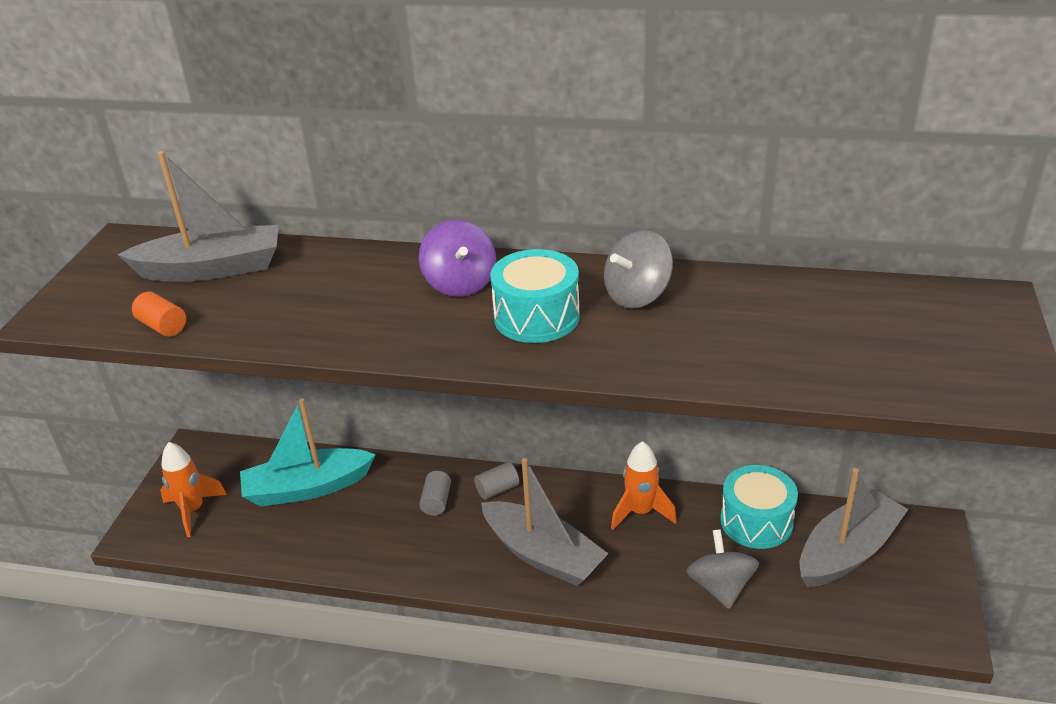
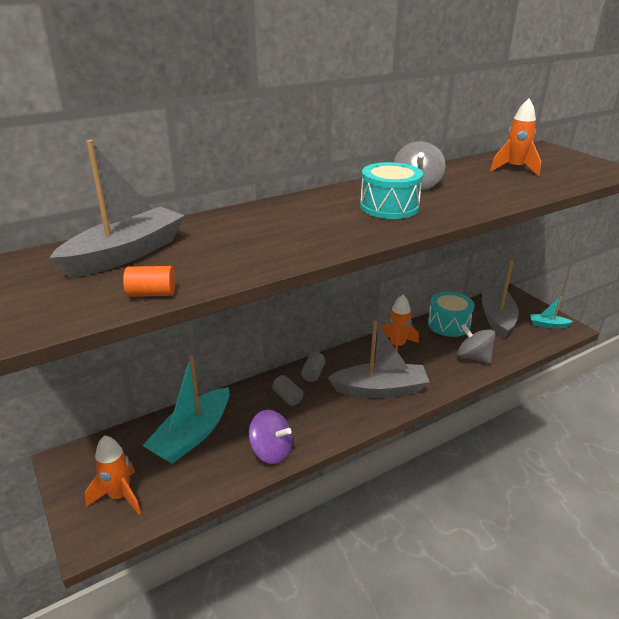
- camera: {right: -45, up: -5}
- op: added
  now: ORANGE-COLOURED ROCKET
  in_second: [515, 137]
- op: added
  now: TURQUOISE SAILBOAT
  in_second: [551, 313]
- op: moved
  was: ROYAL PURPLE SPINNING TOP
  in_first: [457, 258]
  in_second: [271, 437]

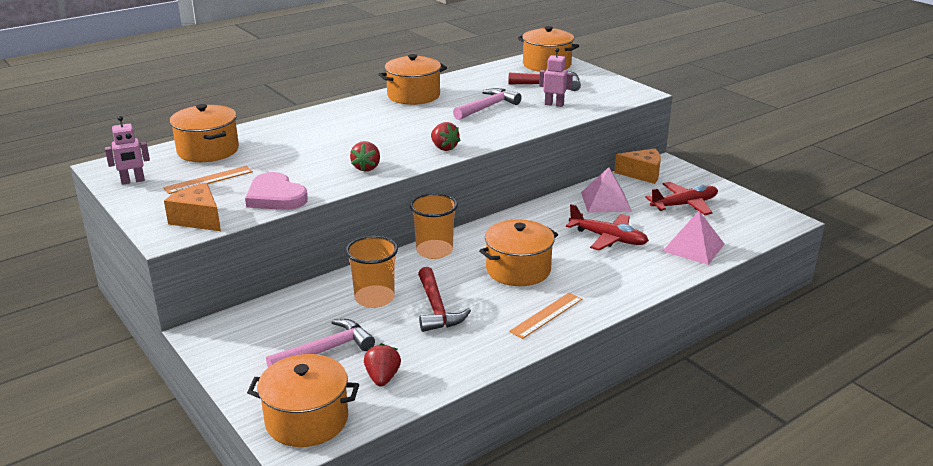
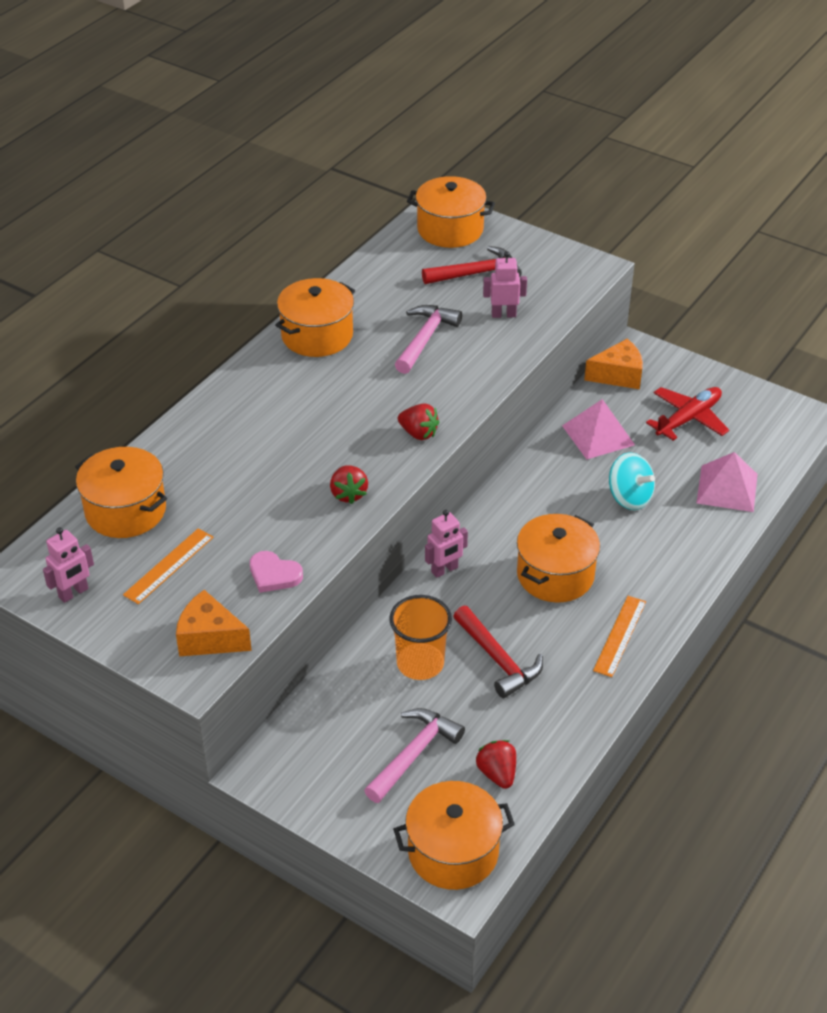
- camera: {right: -20, up: 15}
- op: replaced
  was: ORANGE-COLOURED CUP
  now: ROSE-PINK TOY ROBOT
  in_first: [434, 226]
  in_second: [446, 544]
- op: replaced
  was: CRIMSON TOY PLANE
  now: TURQUOISE SPINNING TOP
  in_first: [607, 227]
  in_second: [632, 481]
- op: resized
  was: ROSE-PINK LOVE HEART
  in_first: [276, 191]
  in_second: [276, 572]
  ratio: 0.66

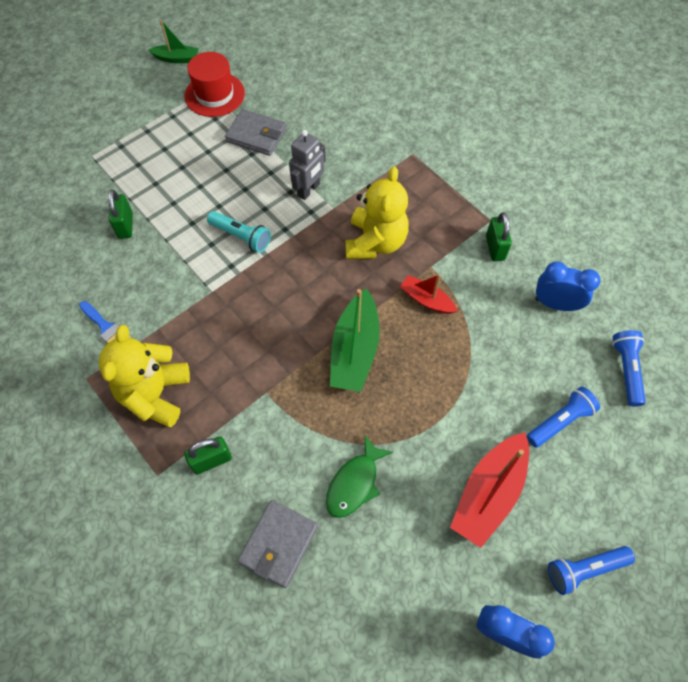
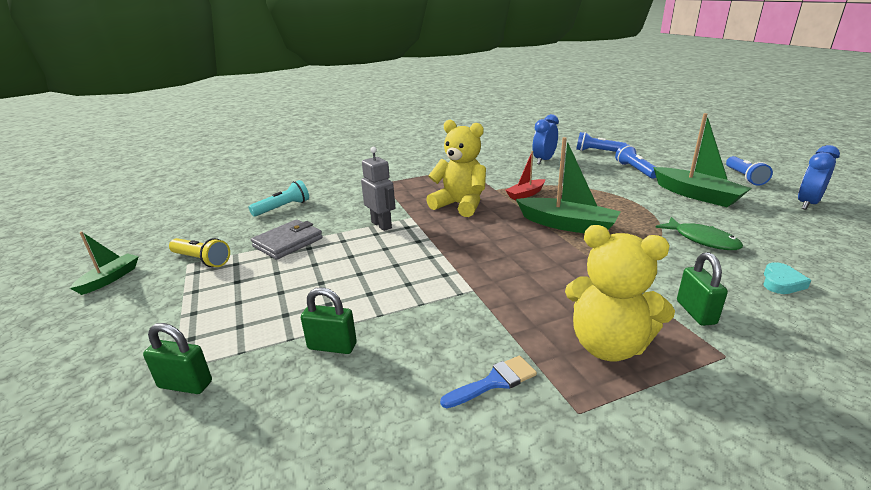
- camera: {right: -70, up: -35}
- op: moved
  was: TURQUOISE FLASHLIGHT
  in_first: [239, 232]
  in_second: [279, 198]
- op: moved
  was: EMERALD LOCK
  in_first: [499, 236]
  in_second: [177, 358]
- op: replaced
  was: CRIMSON HAT
  now: YELLOW FLASHLIGHT
  in_first: [214, 84]
  in_second: [199, 252]
- op: replaced
  was: GRAY CARD WALLET
  now: TURQUOISE LOVE HEART
  in_first: [278, 544]
  in_second: [787, 278]
- op: recoloured
  was: CRIMSON SAILBOAT
  now: EMERALD SAILBOAT
  in_first: [489, 490]
  in_second: [702, 160]

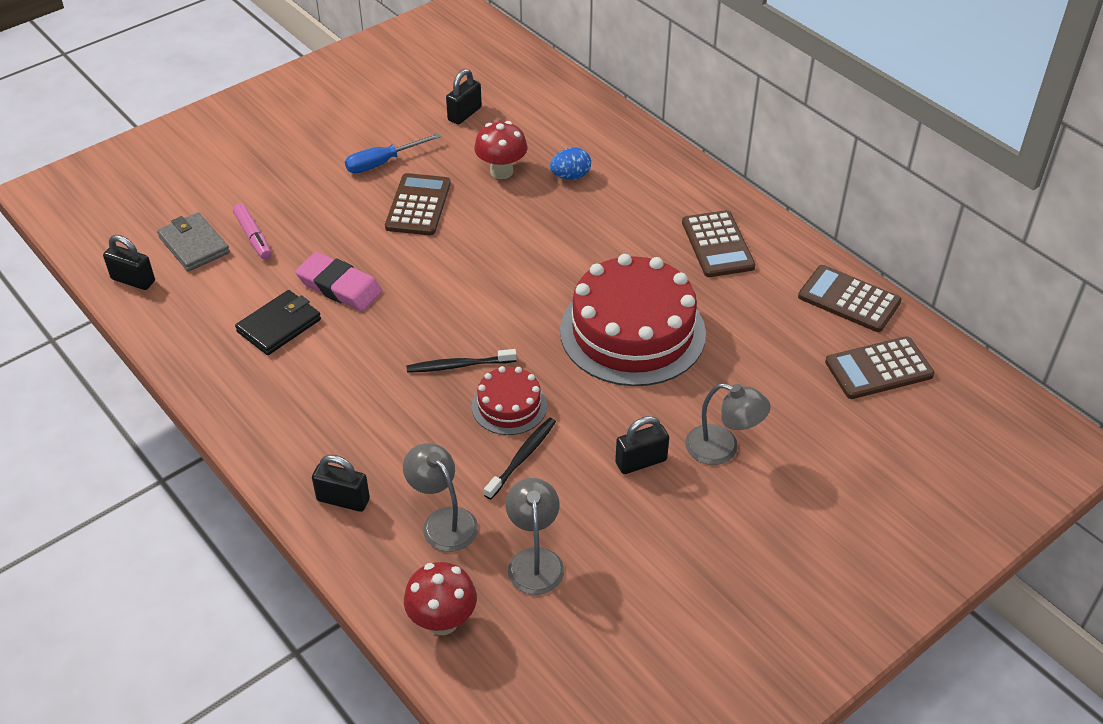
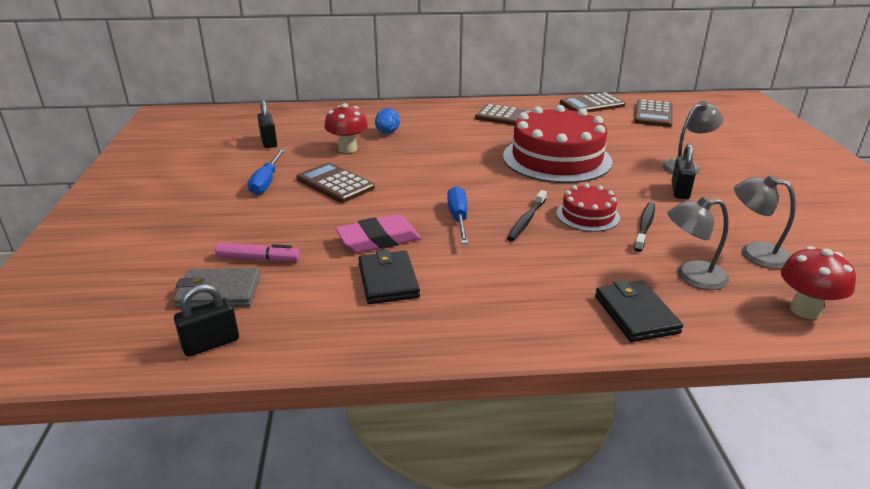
- camera: {right: -55, up: -15}
- op: added
  now: BLUE HAND SCREWDRIVER
  in_second: [457, 215]
- op: replaced
  was: JET-BLACK LOCK
  now: JET-BLACK CARD WALLET
  in_first: [341, 483]
  in_second: [639, 311]
- op: turned
  was: JET-BLACK DENTAL BRUSH
  in_first: [520, 458]
  in_second: [644, 227]
  clockwise: 45

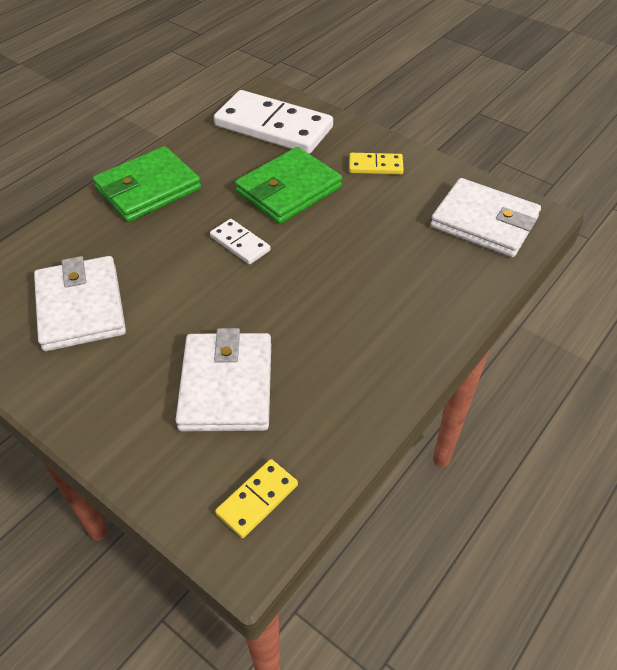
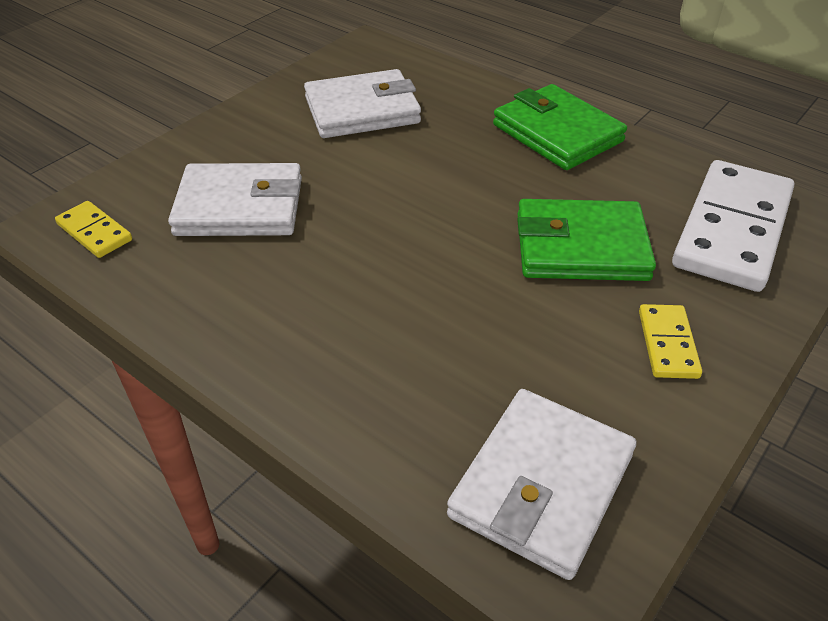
- camera: {right: 90, up: -5}
- op: removed
  was: WHITE DOMINO TILE
  in_first: [240, 241]
- op: turned
  was: EMERALD CARD WALLET
  in_first: [288, 185]
  in_second: [586, 240]
  clockwise: -45

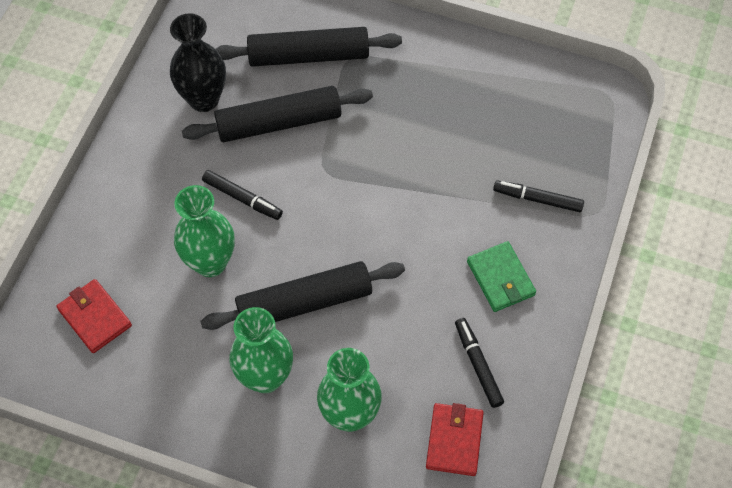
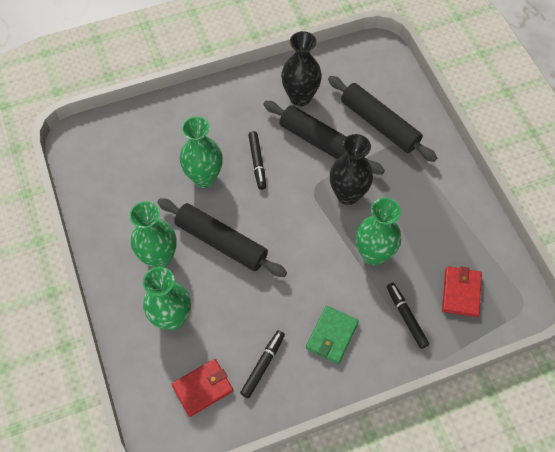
- camera: {right: 50, up: 0}
- op: added
  now: JET-BLACK FLOWER VASE
  in_second: [351, 169]
- op: added
  now: EMERALD FLOWER VASE
  in_second: [378, 232]
- op: moved
  was: CRIMSON CARD WALLET
  in_first: [94, 316]
  in_second: [462, 291]

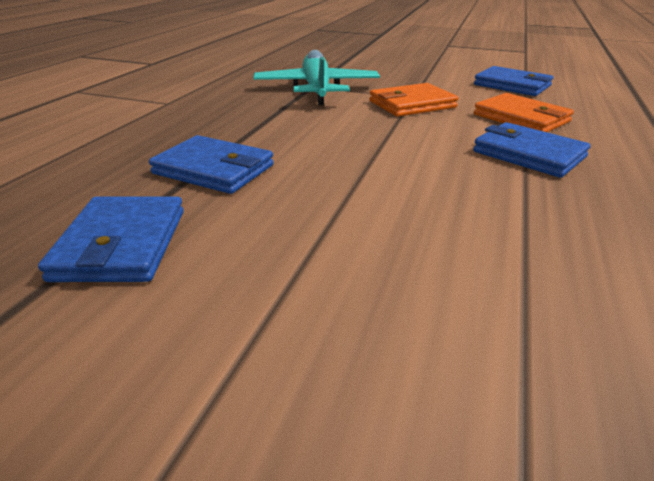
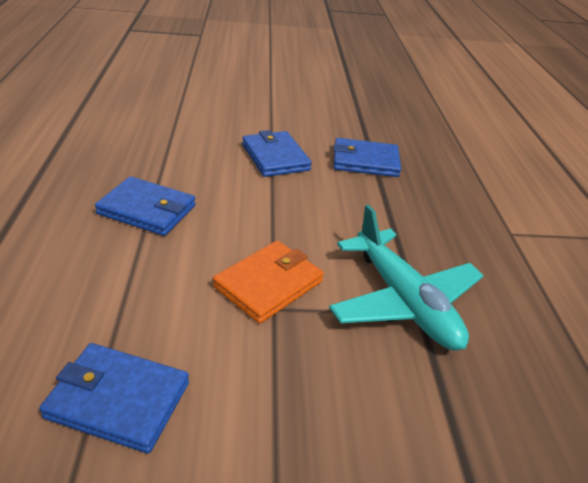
- camera: {right: 155, up: 5}
- op: removed
  was: ORANGE-COLOURED CARD WALLET
  in_first: [524, 112]
- op: moved
  was: BLUE CARD WALLET
  in_first: [111, 239]
  in_second: [277, 153]

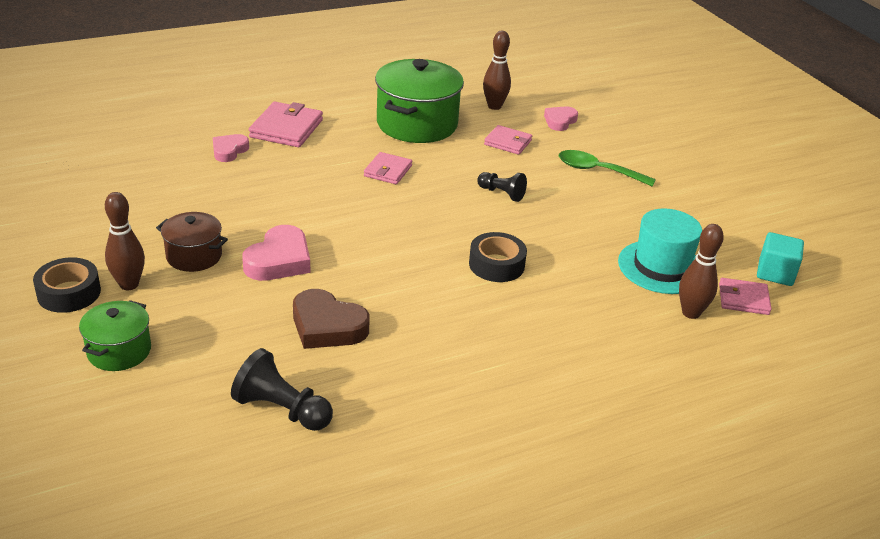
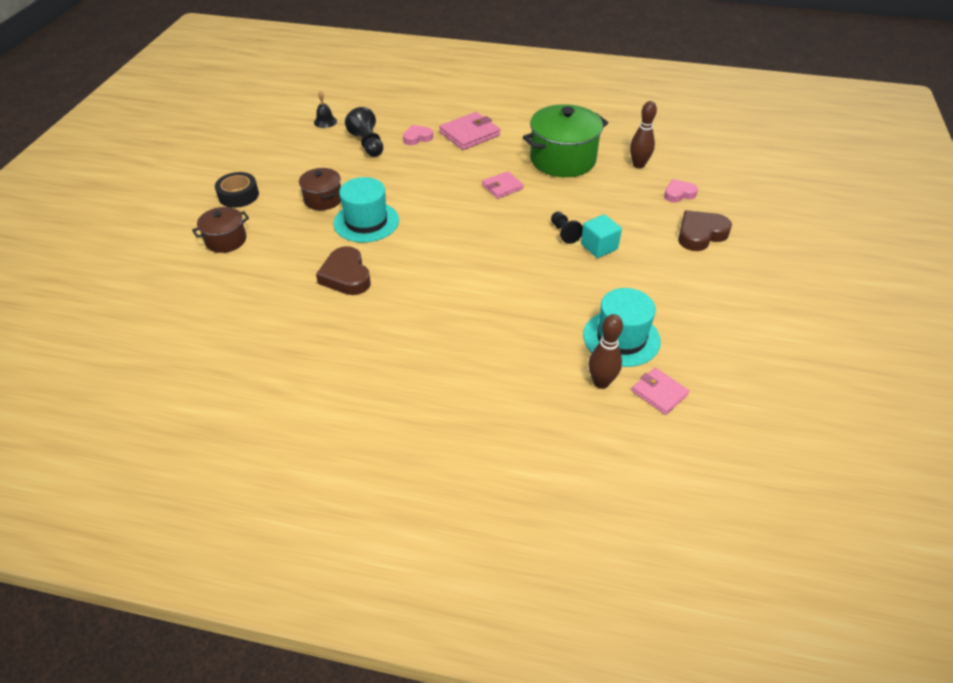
- camera: {right: 40, up: 10}
- op: removed
  was: RUSSET TENPIN
  in_first: [125, 241]
- op: removed
  was: JET-BLACK STICKY TAPE
  in_first: [498, 257]
- op: removed
  was: ROSE-PINK CARD WALLET
  in_first: [508, 140]
- op: removed
  was: EMERALD SPOON
  in_first: [607, 168]
- op: added
  now: JET-BLACK HAND BELL
  in_second: [325, 109]
- op: added
  now: RUSSET LOVE HEART
  in_second: [705, 230]
- op: moved
  was: JET-BLACK PAWN
  in_first: [282, 389]
  in_second: [364, 132]
- op: moved
  was: TURQUOISE SOLID CUBE
  in_first: [780, 259]
  in_second: [601, 236]
- op: replaced
  was: ROSE-PINK LOVE HEART
  now: TURQUOISE HAT
  in_first: [276, 253]
  in_second: [366, 210]
- op: recoloured
  was: EMERALD COOKING POT
  now: RUSSET COOKING POT
  in_first: [115, 335]
  in_second: [220, 230]

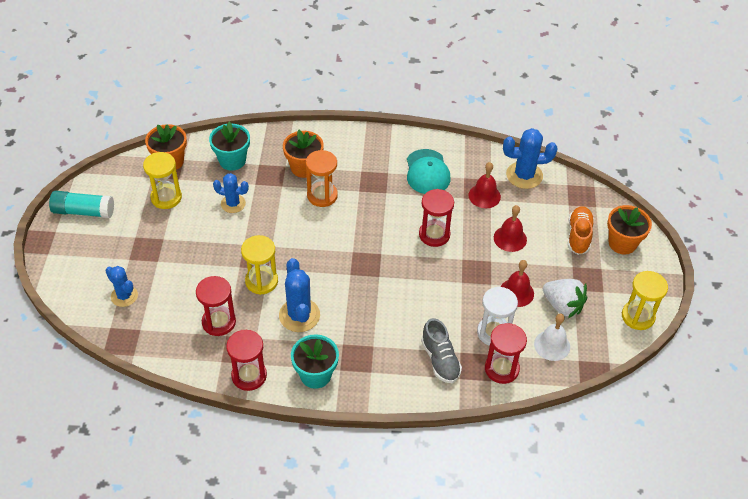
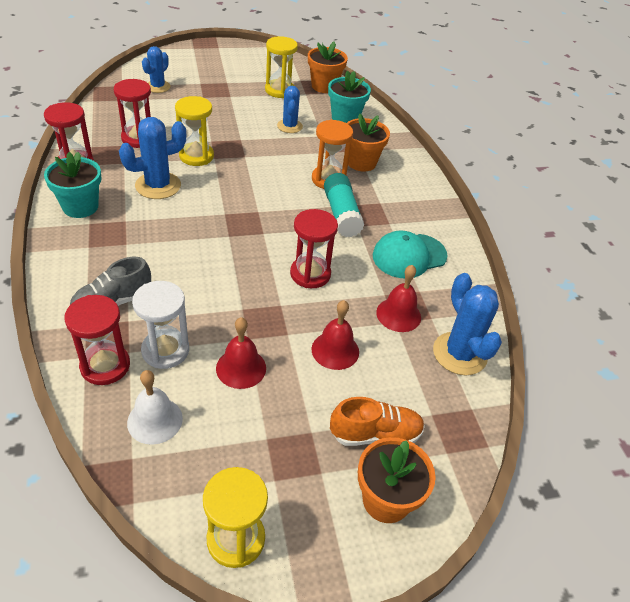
- camera: {right: 70, up: -5}
- op: removed
  was: WHITE BERRY
  in_first: [565, 298]
- op: moved
  was: TURQUOISE GLUE
  in_first: [81, 204]
  in_second: [344, 205]

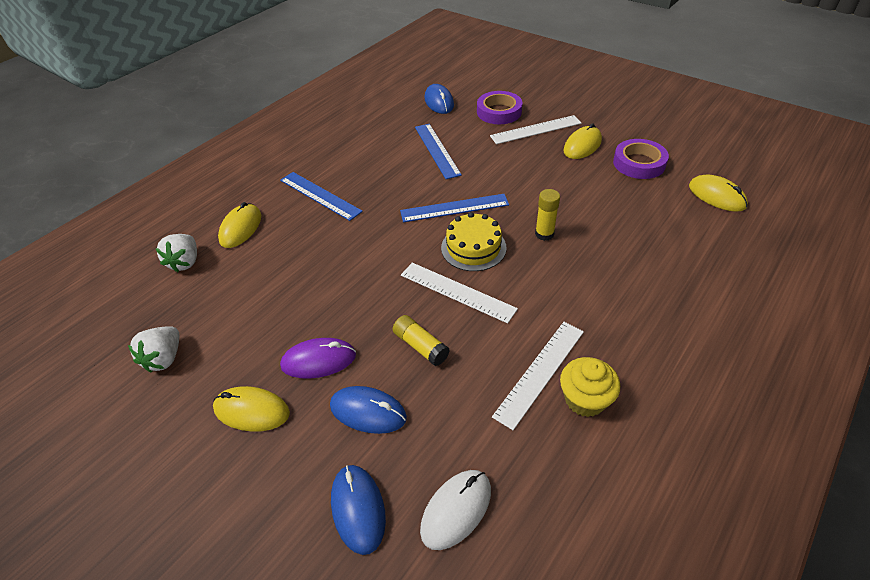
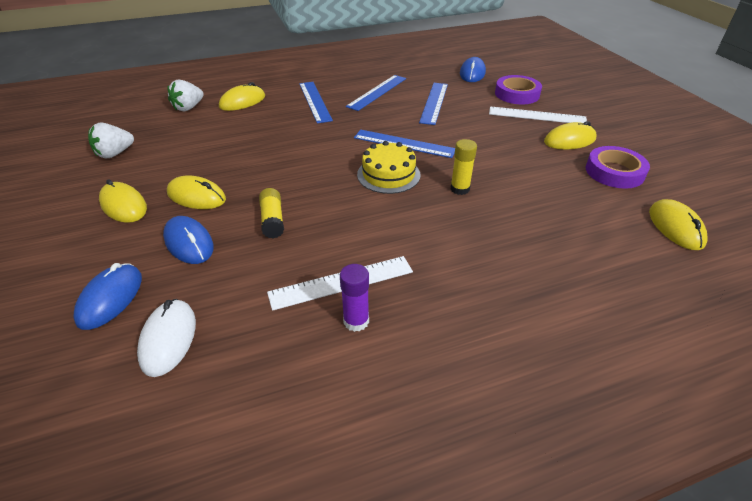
- camera: {right: 30, up: -5}
- op: removed
  was: WHITE RULER
  in_first: [459, 293]
- op: added
  now: BLUE RULER
  in_second: [376, 93]
- op: replaced
  was: YELLOW CUPCAKE
  now: ROYAL PURPLE GLUE
  in_first: [590, 387]
  in_second: [354, 298]
- op: recoloured
  was: ROYAL PURPLE PC MOUSE
  now: YELLOW PC MOUSE
  in_first: [318, 358]
  in_second: [196, 192]
- op: turned
  was: WHITE PC MOUSE
  in_first: [455, 510]
  in_second: [166, 338]
  clockwise: -75

